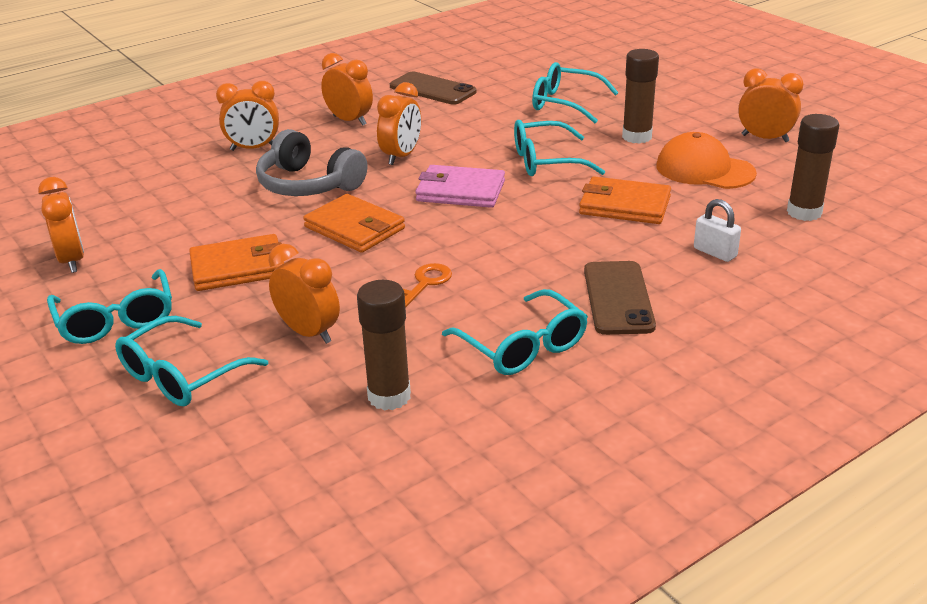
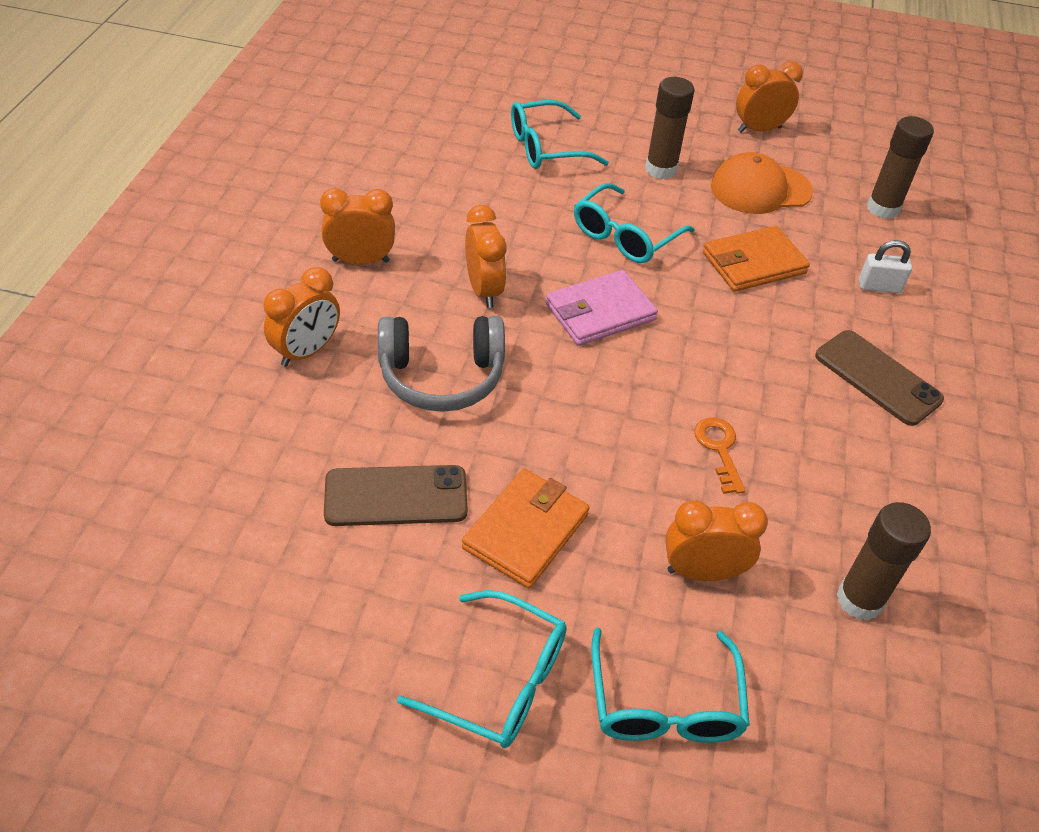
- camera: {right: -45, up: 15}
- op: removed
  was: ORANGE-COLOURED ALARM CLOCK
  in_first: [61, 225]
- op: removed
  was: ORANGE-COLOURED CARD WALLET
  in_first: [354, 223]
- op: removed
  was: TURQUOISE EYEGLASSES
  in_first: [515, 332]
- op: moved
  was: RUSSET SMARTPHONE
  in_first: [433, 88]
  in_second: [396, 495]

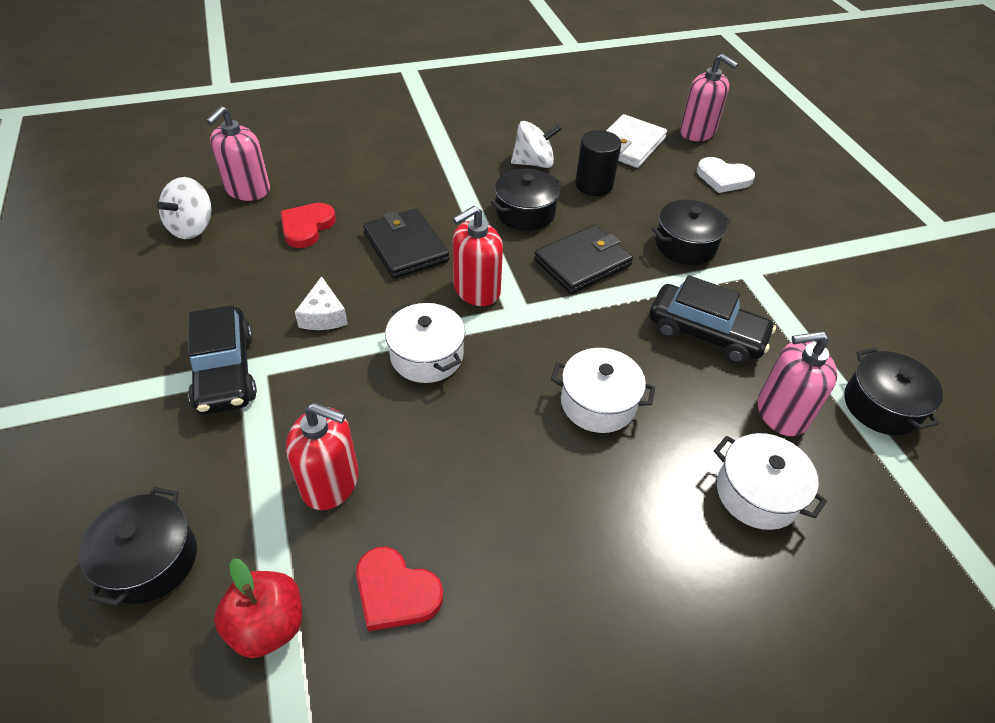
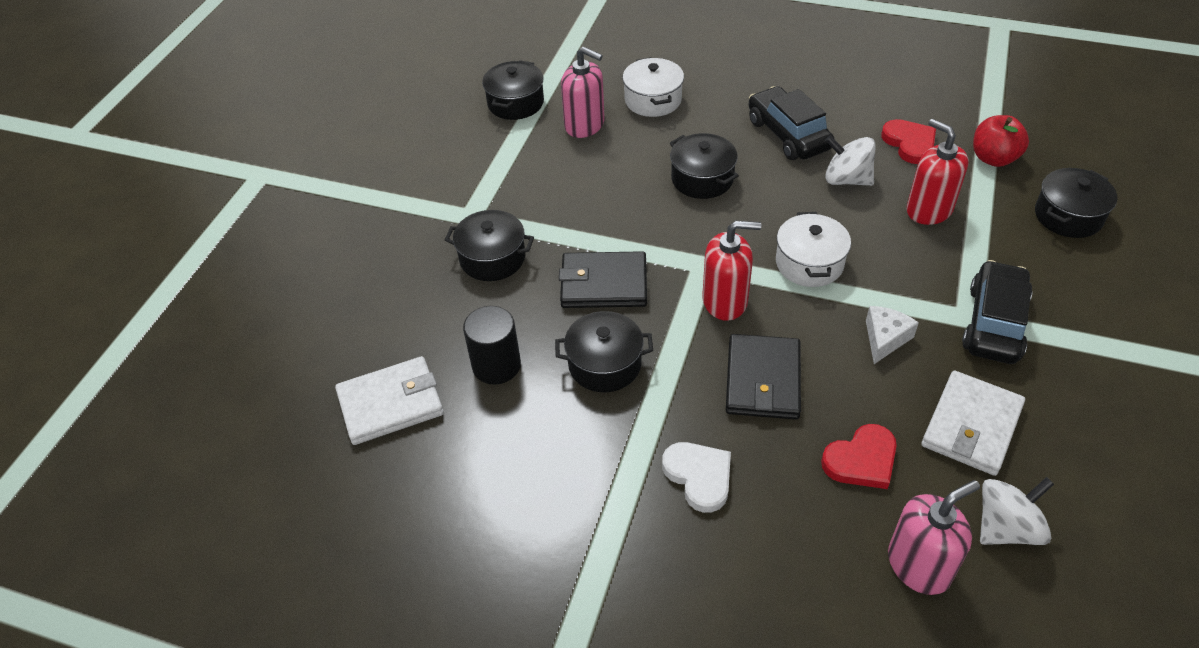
- camera: {right: -140, up: 0}
- op: removed
  was: ROSE-PINK PUMP BOTTLE
  in_first: [709, 97]
- op: added
  now: WHITE CARD WALLET
  in_second: [973, 423]
- op: moved
  was: WHITE SPINNING TOP
  in_first: [536, 144]
  in_second: [850, 160]
- op: moved
  was: JET-BLACK CAR
  in_first: [712, 319]
  in_second: [791, 123]
- op: moved
  was: WHITE LOVE HEART
  in_first: [726, 175]
  in_second: [696, 477]
- op: recoloured
  was: WHITE COOKING POT
  now: JET-BLACK COOKING POT
  in_first: [603, 390]
  in_second: [704, 166]

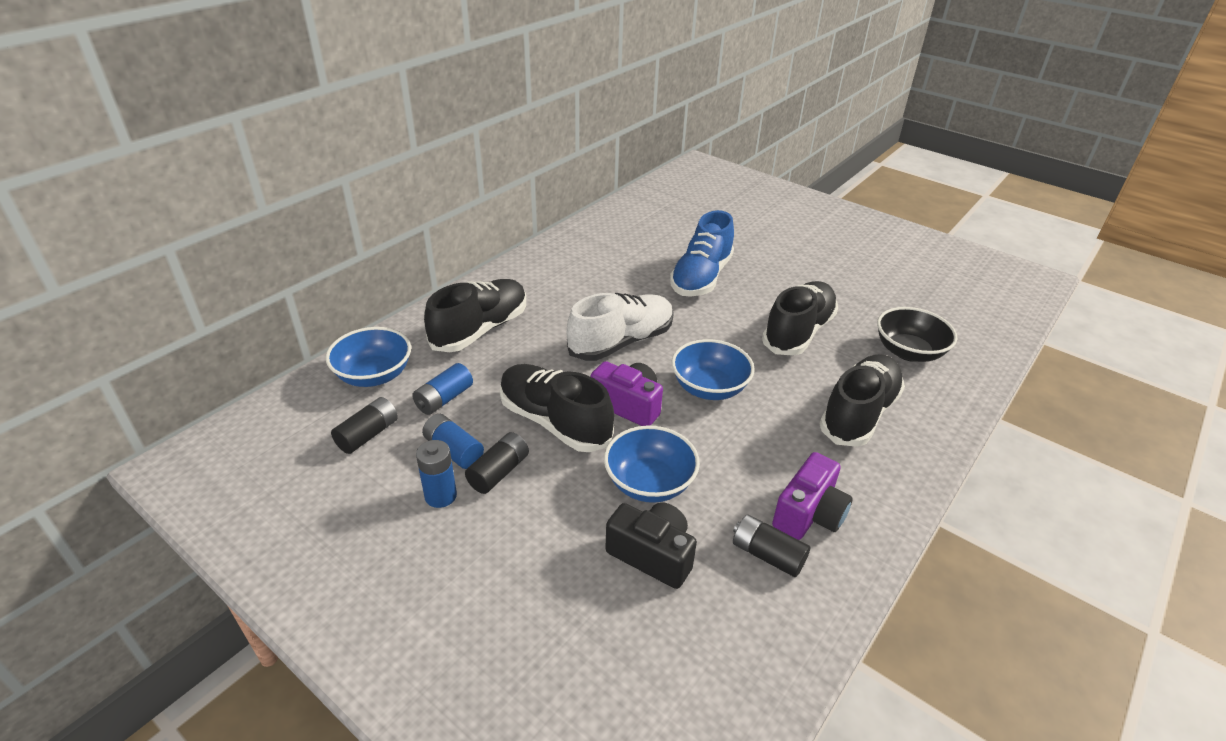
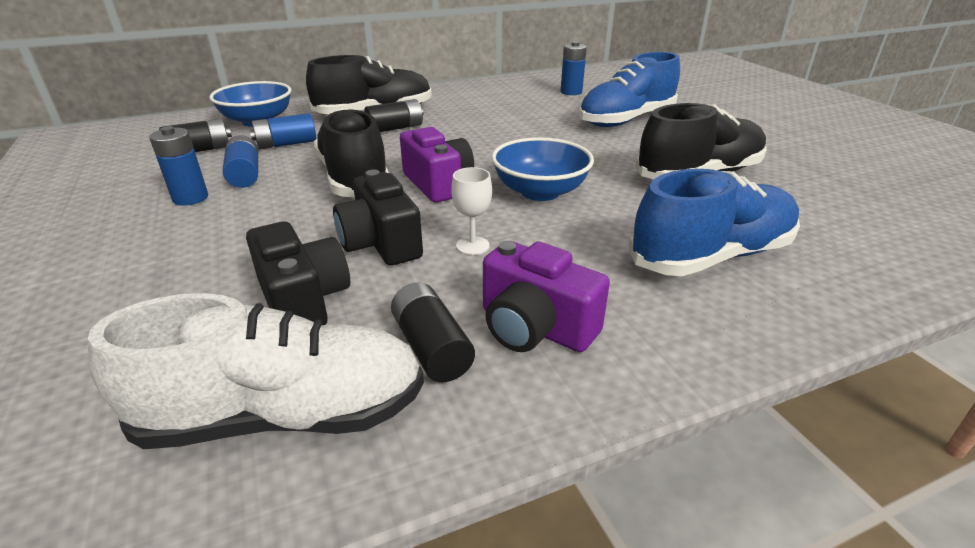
- camera: {right: 30, up: -5}
- op: removed
  was: JET-BLACK BOWL
  in_first: [917, 334]
- op: added
  now: WHITE WINE GLASS
  in_second: [471, 211]
- op: added
  now: BLUE POWER CELL
  in_second: [574, 68]
- op: moved
  was: JET-BLACK POWER CELL
  in_first: [497, 463]
  in_second: [393, 115]
- op: moved
  was: WHITE LACE-UP SHOE
  in_first: [620, 326]
  in_second: [256, 371]
- op: replaced
  was: BLUE BOWL
  now: JET-BLACK PHOTO CAMERA
  in_first: [652, 464]
  in_second: [378, 217]
- op: recoloured
  was: JET-BLACK LACE-UP SHOE
  now: BLUE LACE-UP SHOE
  in_first: [862, 400]
  in_second: [714, 222]
- op: turned
  was: ROYAL PURPLE PHOTO CAMERA
  in_first: [812, 496]
  in_second: [546, 296]
  clockwise: 60

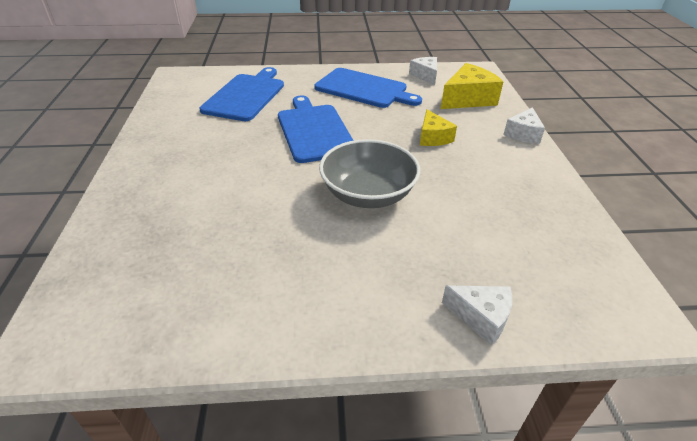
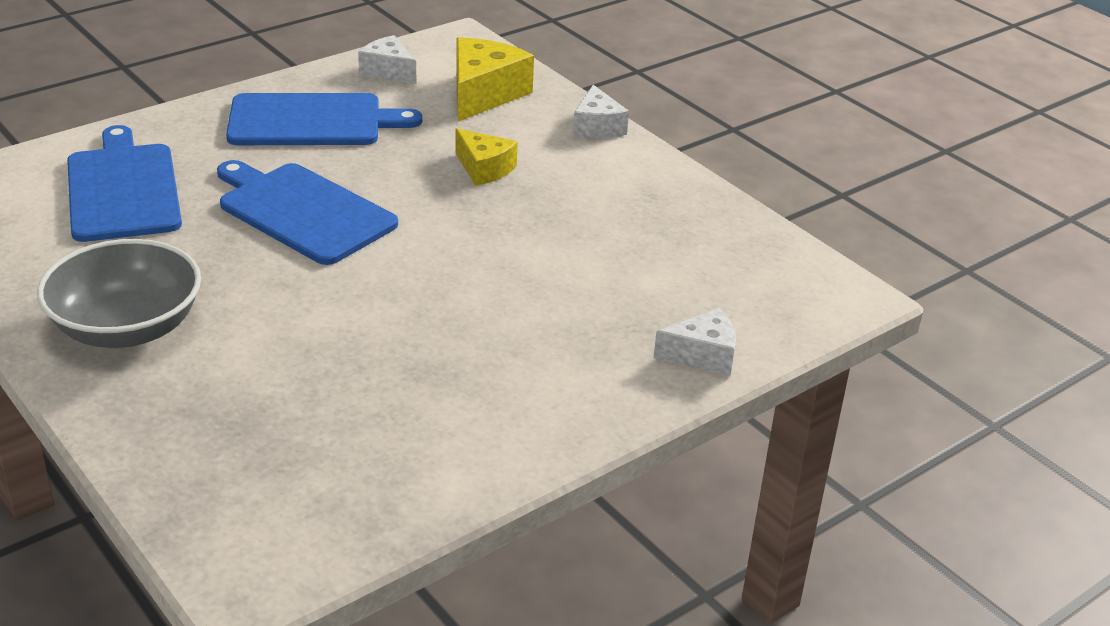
- camera: {right: -35, up: -5}
- op: moved
  was: GRAY BOWL
  in_first: [369, 173]
  in_second: [119, 293]

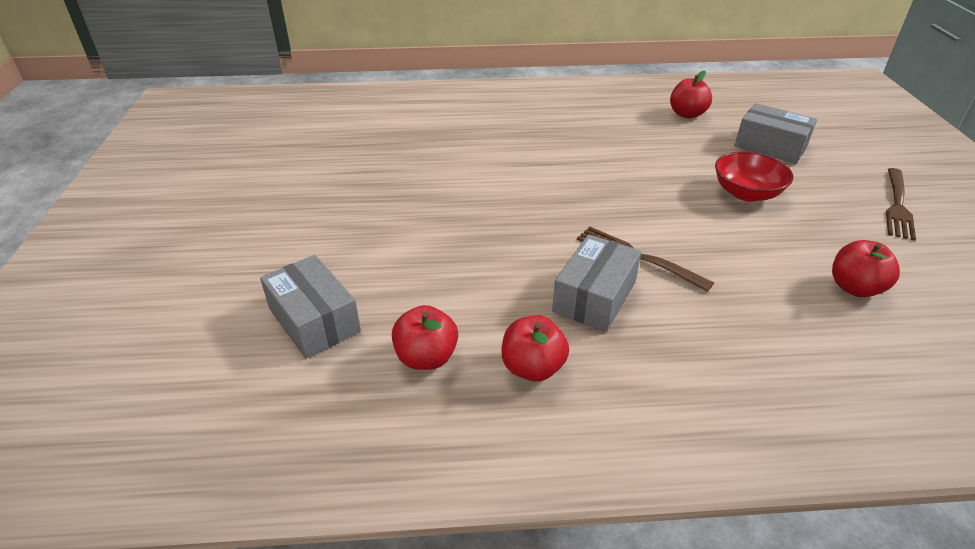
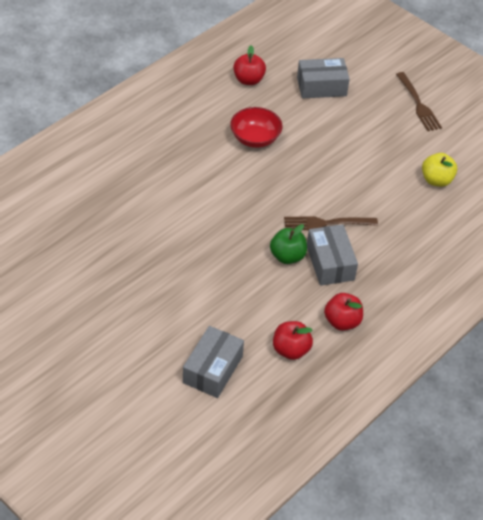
- camera: {right: -45, up: 10}
- op: added
  now: EMERALD TOY APPLE
  in_second: [288, 244]
- op: moved
  was: CRIMSON BOWL
  in_first: [754, 176]
  in_second: [256, 127]
- op: recoloured
  was: CRIMSON TOY APPLE
  now: YELLOW TOY APPLE
  in_first: [866, 268]
  in_second: [439, 170]
- op: turned
  was: GRAY PARCEL
  in_first: [310, 306]
  in_second: [213, 362]
  clockwise: -75

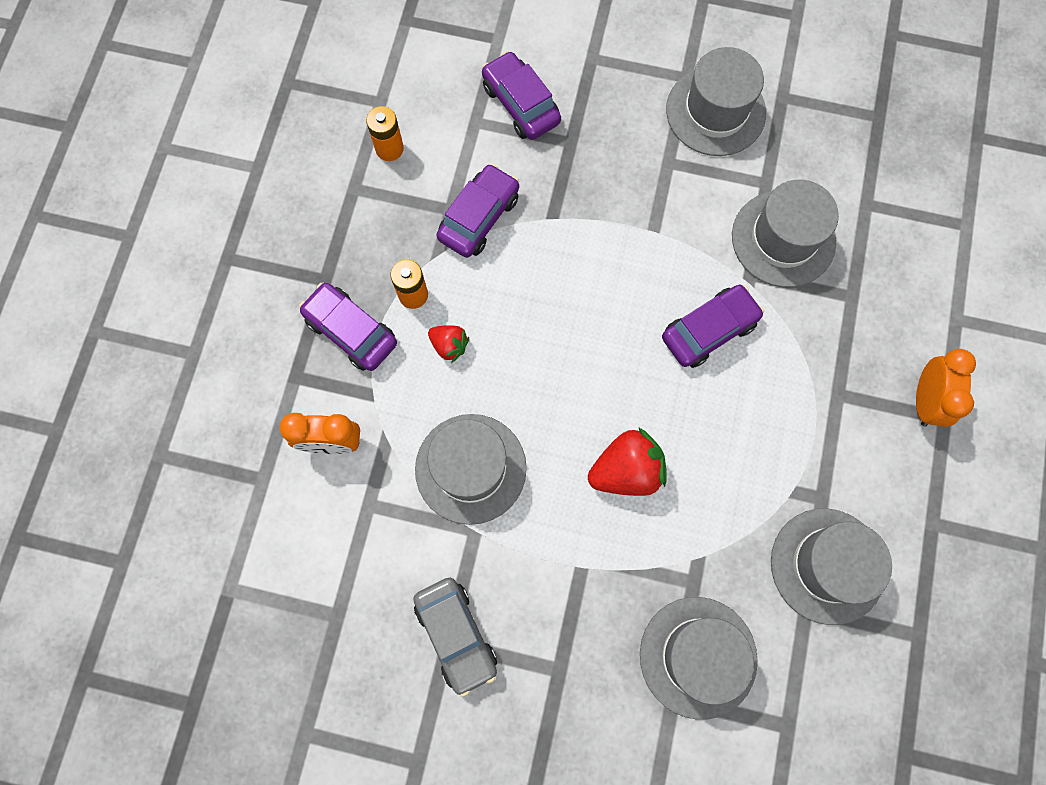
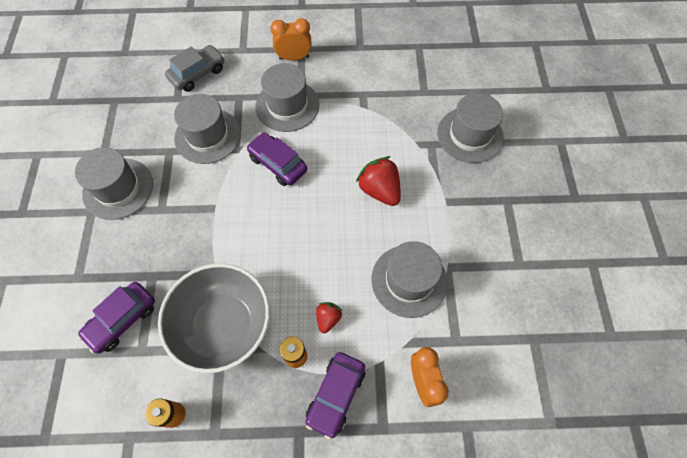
- camera: {right: -105, up: -10}
- op: moved
  was: GRAY CAR
  in_first: [455, 637]
  in_second: [194, 68]
- op: moved
  was: GRAY HAT
  in_first: [831, 567]
  in_second: [287, 97]
- op: replaced
  was: ROYAL PURPLE CAR
  now: GRAY BOWL
  in_first: [477, 211]
  in_second: [214, 318]

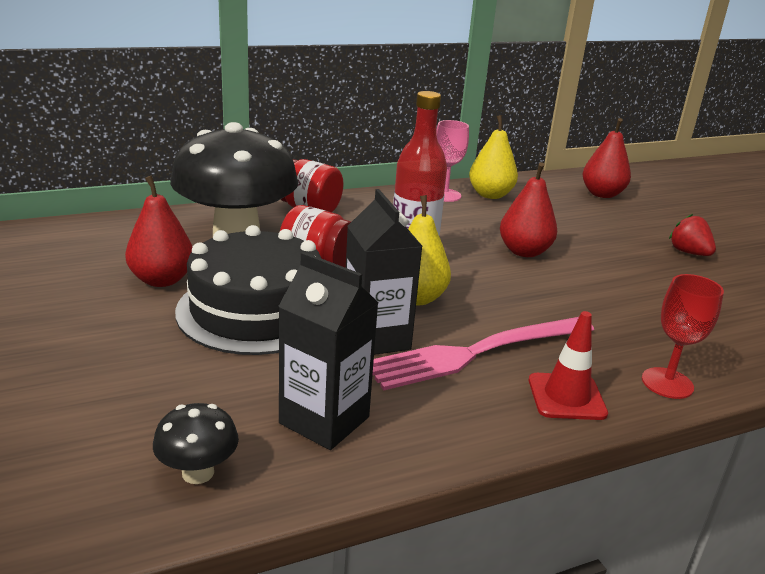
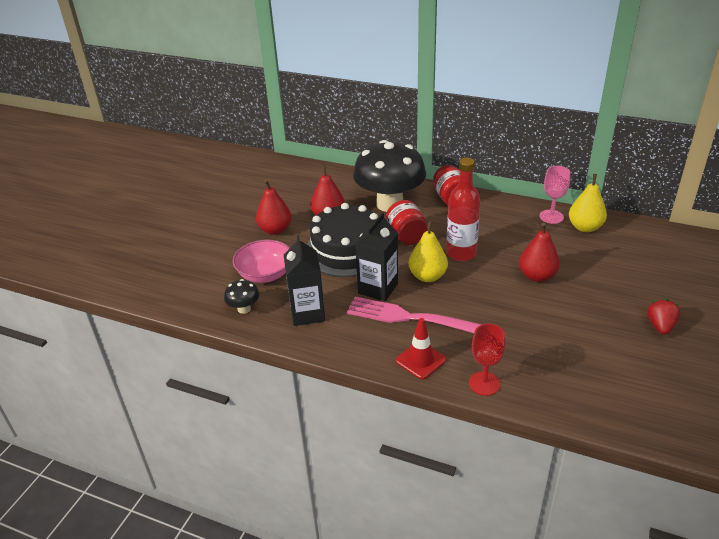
- camera: {right: 50, up: 10}
- op: added
  now: ROSE-PINK BOWL
  in_second: [261, 261]
- op: moved
  was: CRIMSON PEAR FRUIT
  in_first: [606, 158]
  in_second: [274, 207]

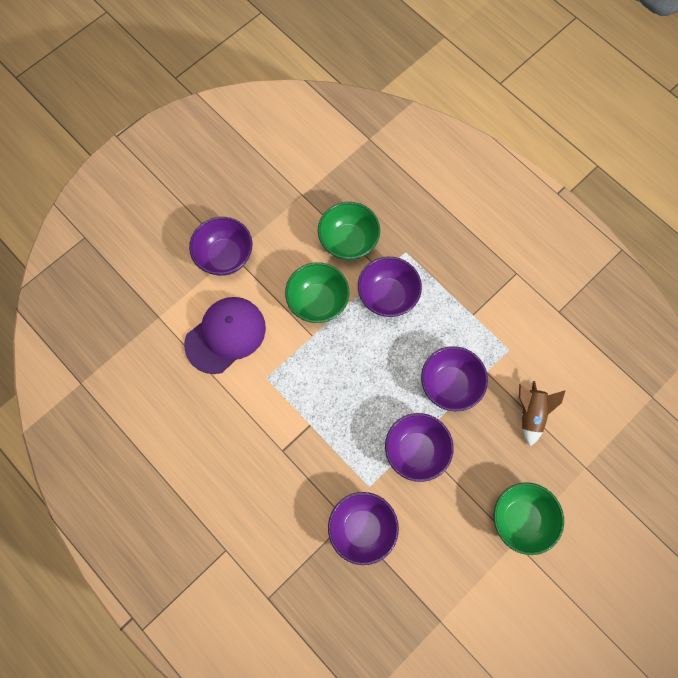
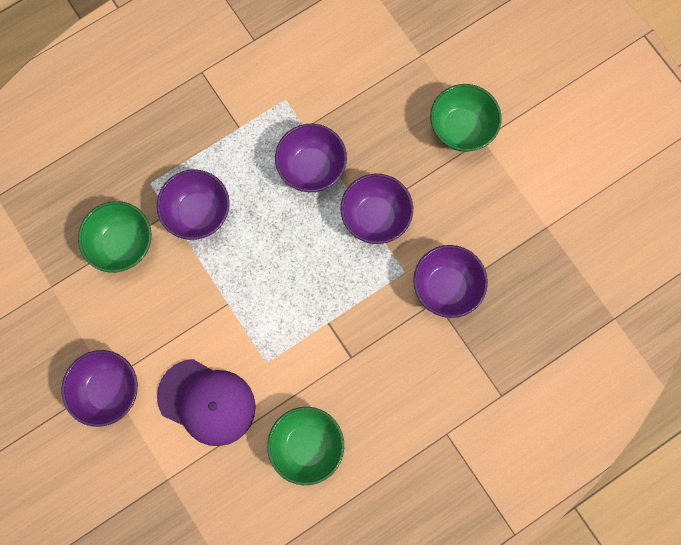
- camera: {right: -80, up: 5}
- op: removed
  was: RUSSET ROCKET
  in_first: [542, 413]
- op: moved
  was: EMERALD BOWL
  in_first: [317, 292]
  in_second: [305, 446]
- op: turned
  was: ROYAL PURPLE CAP
  in_first: [225, 335]
  in_second: [206, 402]
  clockwise: 150

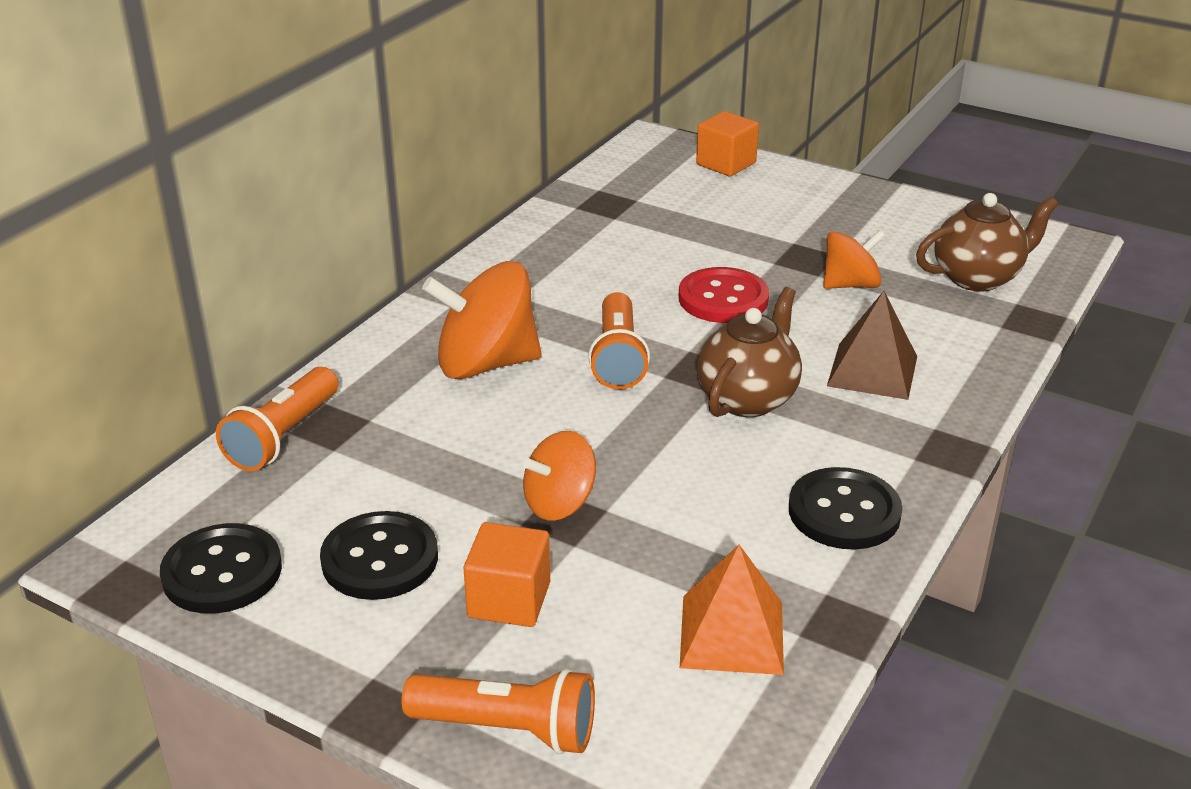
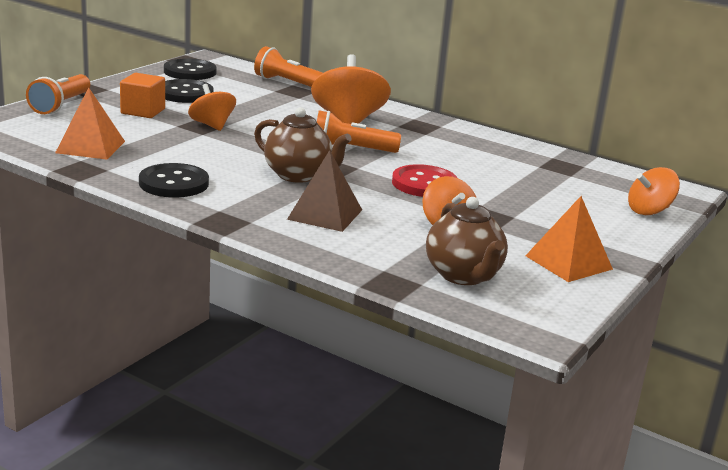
- camera: {right: 90, up: -10}
- op: added
  now: ORANGE-COLOURED PYRAMID
  in_second: [569, 239]
- op: replaced
  was: ORANGE-COLOURED SOLID CUBE
  now: ORANGE-COLOURED SPINNING TOP
  in_first: [727, 143]
  in_second: [654, 191]

